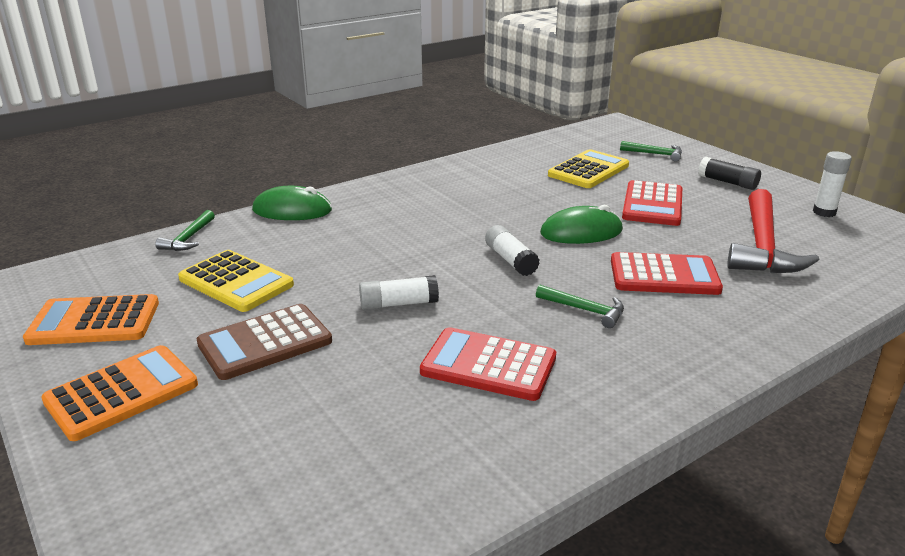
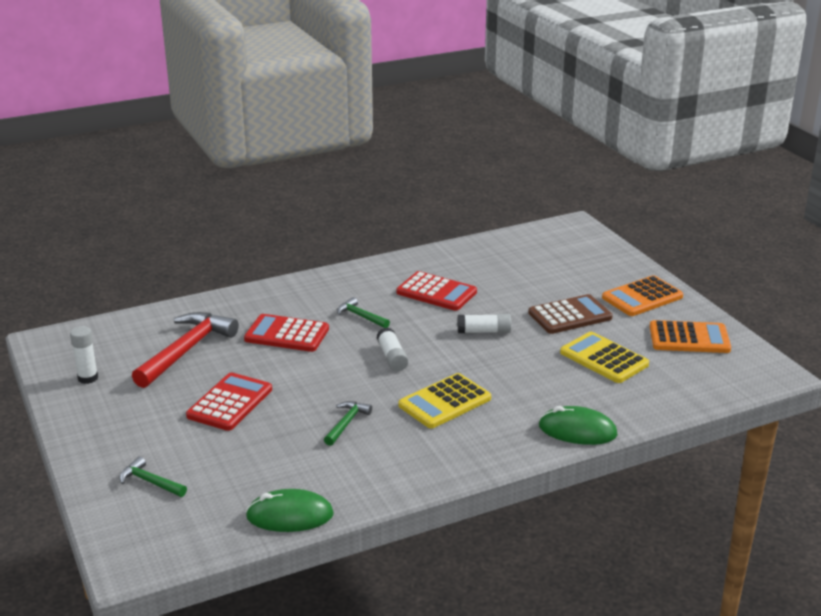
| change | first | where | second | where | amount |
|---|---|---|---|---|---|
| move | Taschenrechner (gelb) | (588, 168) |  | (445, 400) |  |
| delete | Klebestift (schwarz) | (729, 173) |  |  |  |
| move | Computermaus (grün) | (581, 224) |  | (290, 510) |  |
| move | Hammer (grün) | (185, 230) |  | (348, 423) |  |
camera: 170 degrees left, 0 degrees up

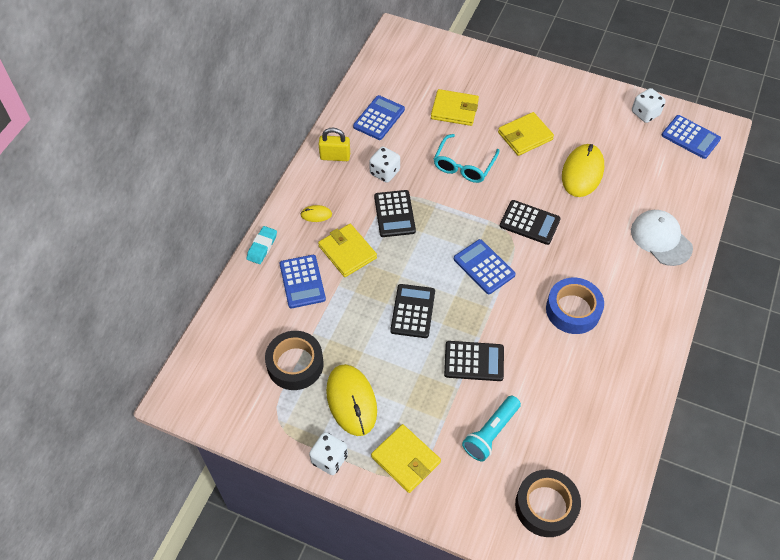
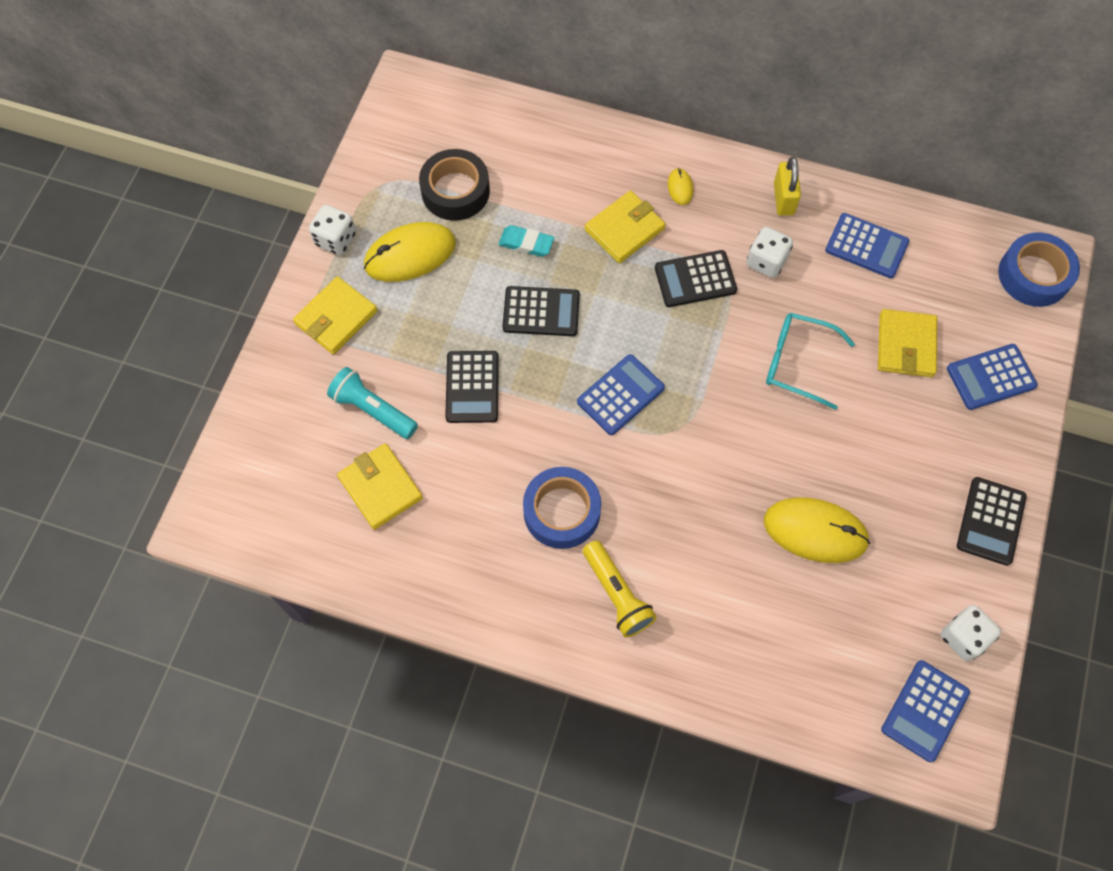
| change | first | where | second | where | amount |
|---|---|---|---|---|---|
| move | Geldbörse (gelb) | (526, 134) |  | (380, 486) |  |
| move | Taschenrechner (schwarz) | (530, 222) |  | (992, 521) |  |
| delete | Kappe (weiß) | (662, 238) |  |  |  |
| move | Radiergummi (türkis) | (262, 245) |  | (526, 241) |  |
| move | Taschenrechner (blau) | (303, 281) |  | (992, 377) |  |
| delete | Klebeband (schwarz) | (548, 503) |  |  |  |
| insert |  |  | Klebeband (blau) | (1039, 269) |  |
| insert |  |  | Taschenlampe (gelb) | (620, 588) |  |
camera: 85 degrees right, 10 degrees up

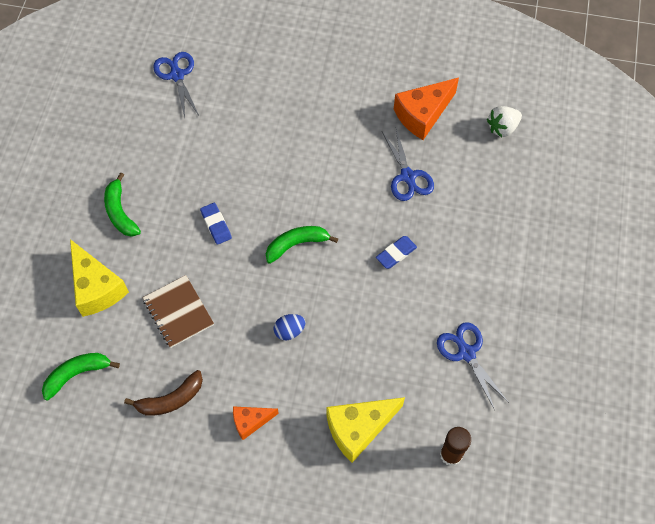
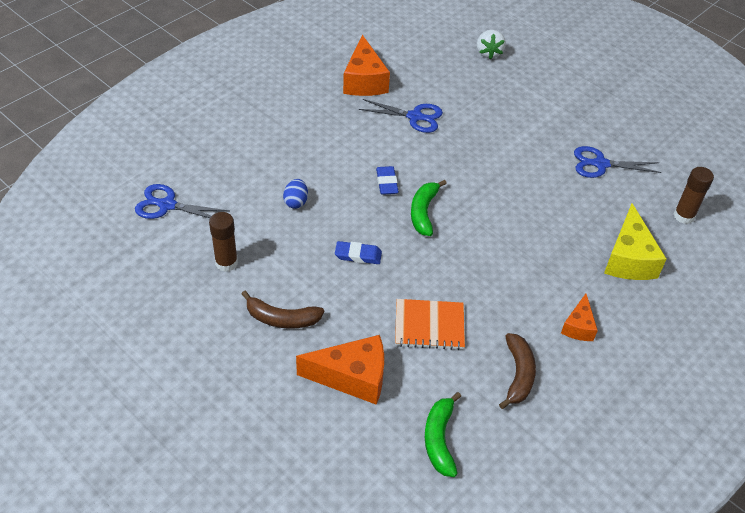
| change | first | where | second | where | amount |
|---|---|---|---|---|---|
| move | Erdbeere (weiß) | (504, 121) |  | (491, 44) |  |
| recolor | Banane (grün) | (122, 205) | Banane (braun) | (283, 310) |  |
| move | Radiergummi (blau) | (396, 252) |  | (387, 180) |  |
| recolor | Käse (gelb) | (99, 278) | Käse (orange) | (340, 370) |  |
| recolor | Notizbuch (braun) | (178, 311) | Notizbuch (orange) | (430, 324) |  |
| move | Ei (blau) | (289, 327) |  | (295, 194) |  |
| insert |  |  | Klebestift (braun) | (223, 242) |  |
camera: 60 degrees left, 15 degrees down

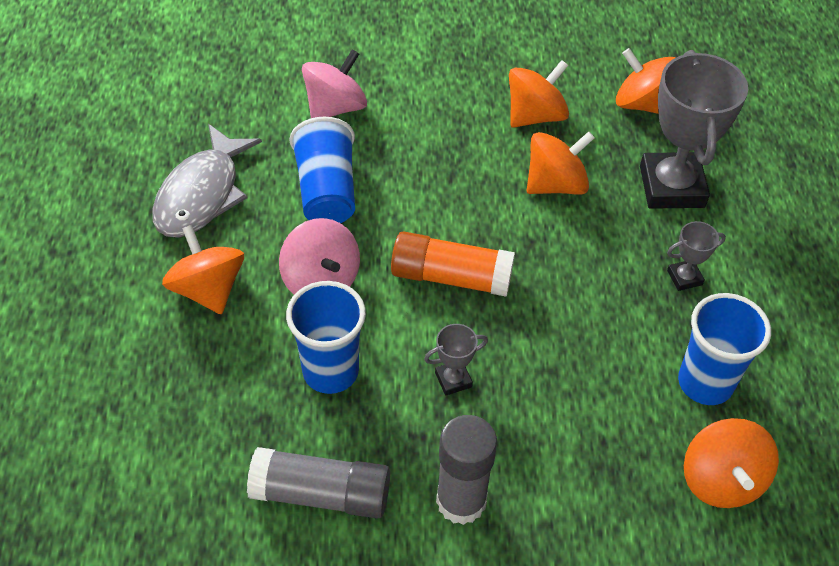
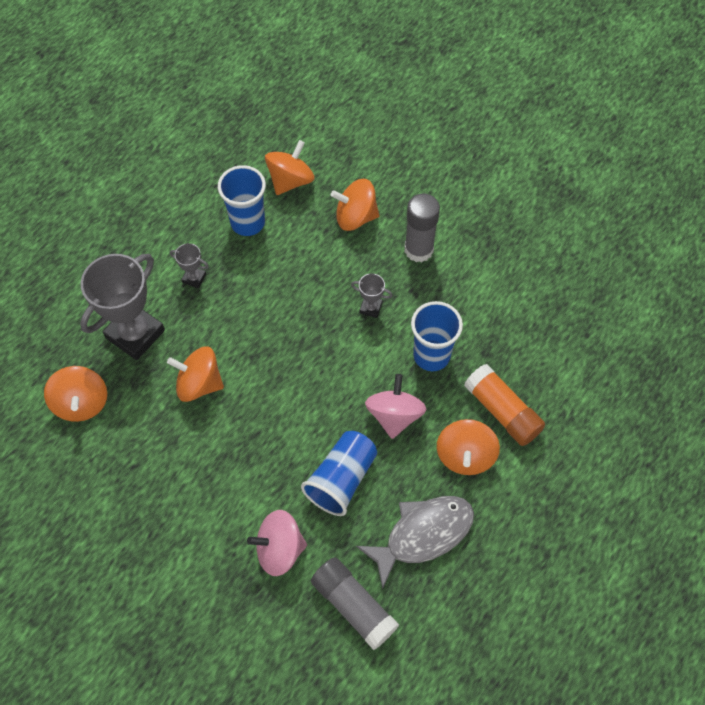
| change | first | where | second | where | amount |
|---|---|---|---|---|---|
| move | Kreisel (orange) | (539, 94) |  | (355, 205) |  |
| move | Klebestift (orange) | (453, 264) |  | (504, 405) |  |
| move | Klebestift (grau) | (318, 483) |  | (355, 603) |  |
camera: 140 degrees left, 10 degrees up

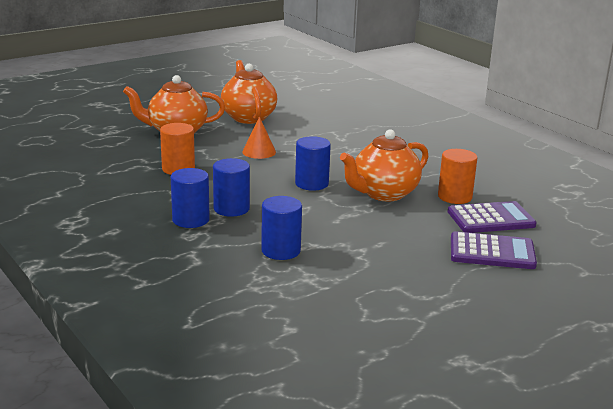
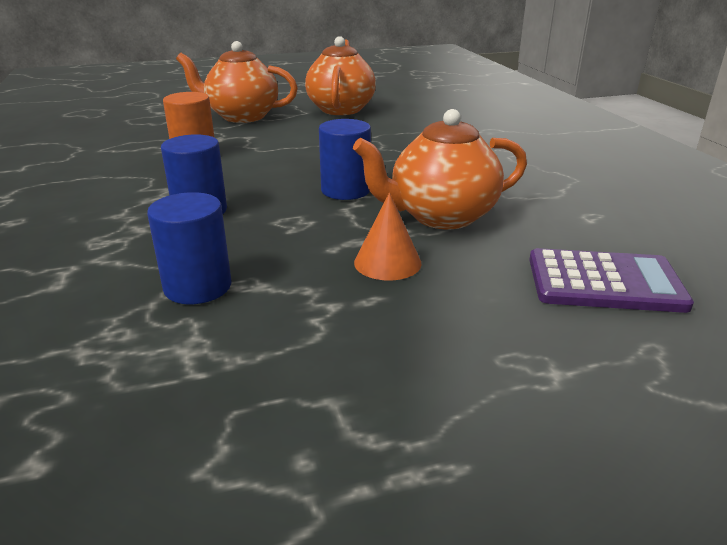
| change | first | where | second | where | amount |
|---|---|---|---|---|---|
| move | Kegel (orange) | (259, 137) |  | (388, 236) |  |
| delete | Vollzylinder (orange) | (457, 176) |  |  |  |
| delete | Vollzylinder (blau) | (190, 198) |  |  |  |
| delete | Taschenrechner (lila) | (494, 250) |  |  |  |
camera: 20 degrees right, 5 degrees up

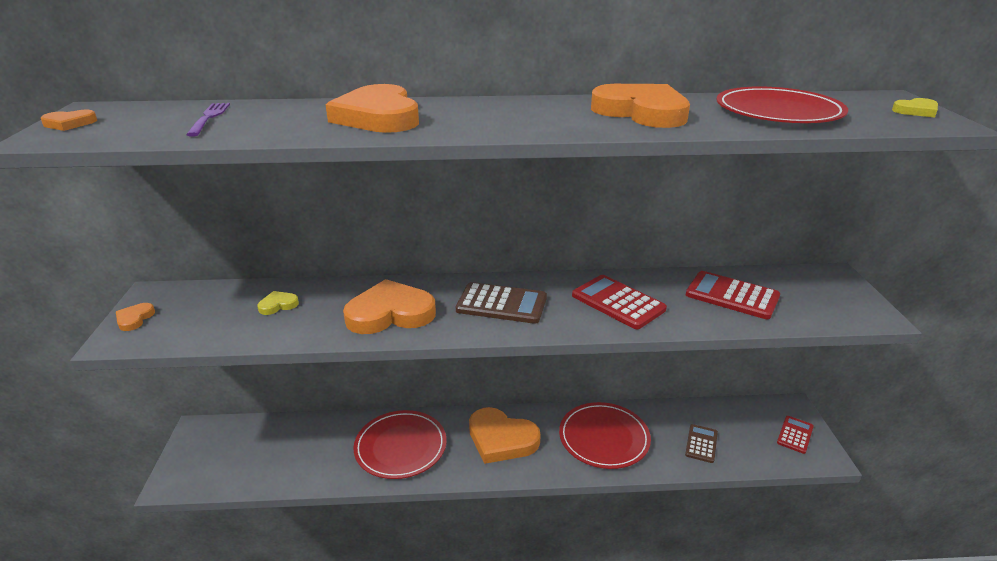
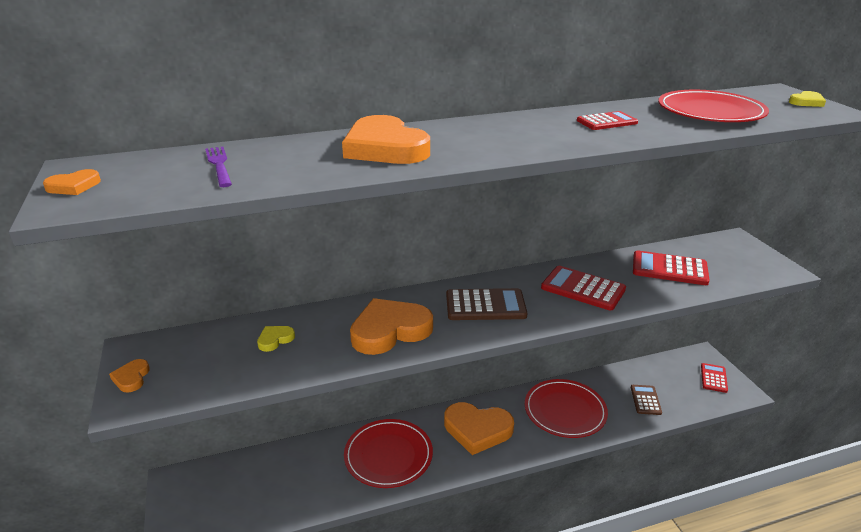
| change | first | where | second | where | amount |
|---|---|---|---|---|---|
| replace | Herz (orange) | (640, 106) | Taschenrechner (rot) | (607, 120) |  |
camera: 15 degrees left, 0 degrees up

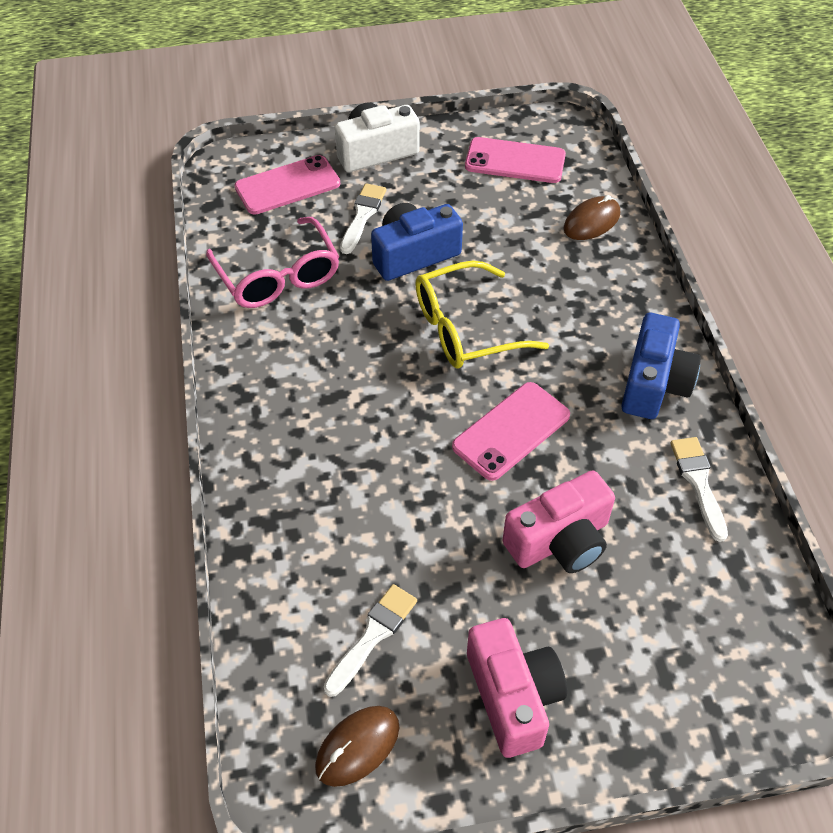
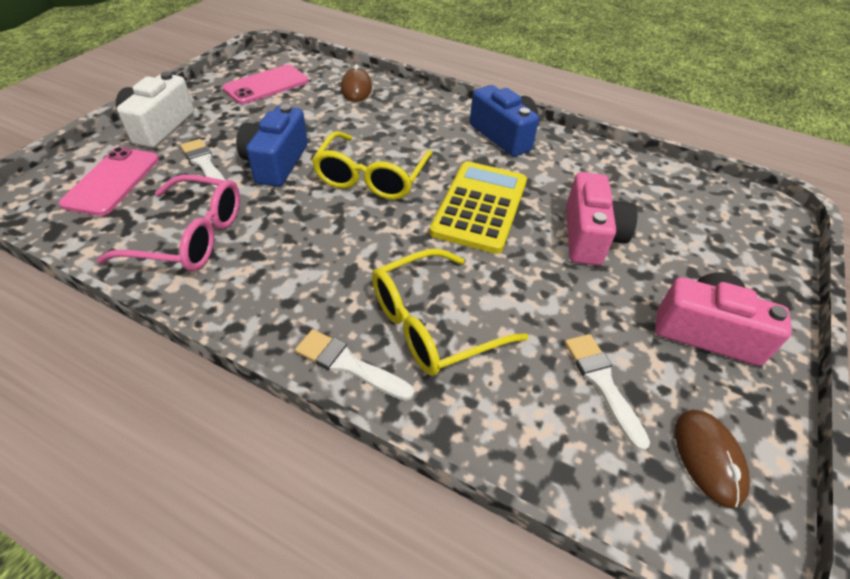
| change | first | where | second | where | amount |
|---|---|---|---|---|---|
| replace | Handy (rosa) | (511, 431) | Taschenrechner (gelb) | (478, 207) |  |
| move | Pinsel (weiß) | (699, 489) |  | (354, 365) |  |
| insert |  |  | Brille (gelb) | (450, 312) |  |
camera: 55 degrees left, 5 degrees down

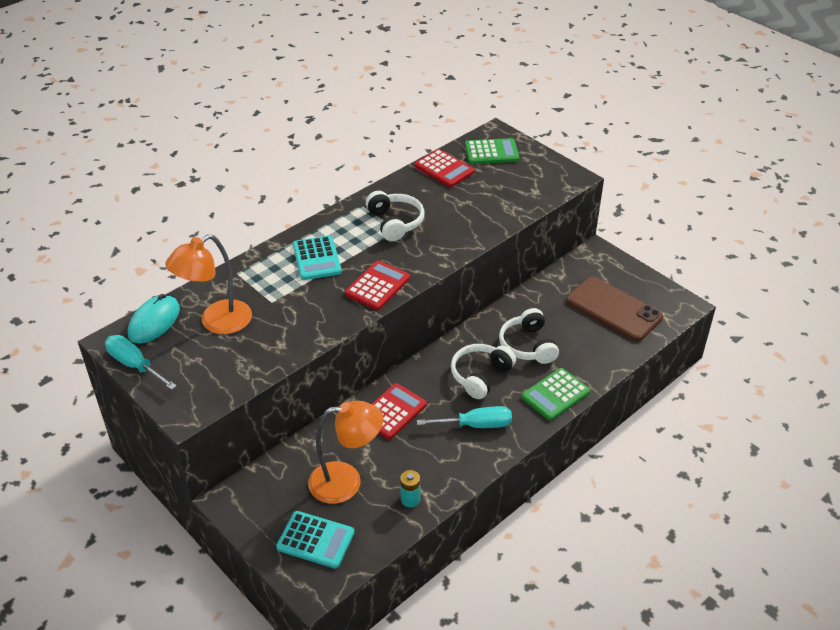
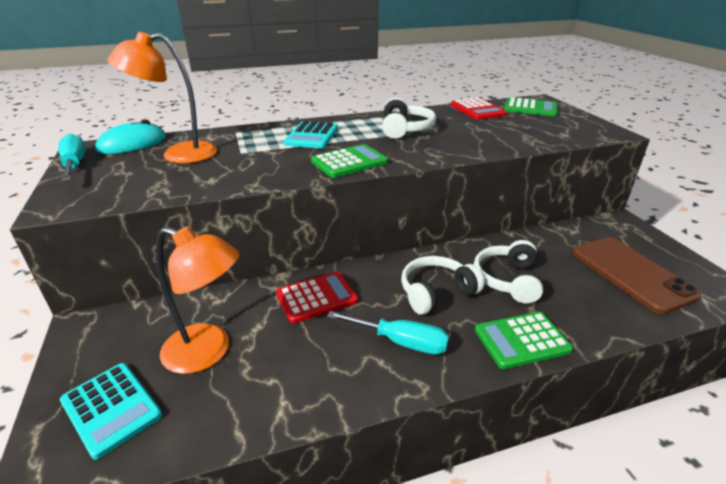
| change | first | where | second | where | amount |
|---|---|---|---|---|---|
| recolor | Taschenrechner (rot) | (377, 285) | Taschenrechner (grün) | (349, 161) |  |
| delete | Batterie (türkis) | (410, 488) |  |  |  |
camera: 25 degrees right, 10 degrees down

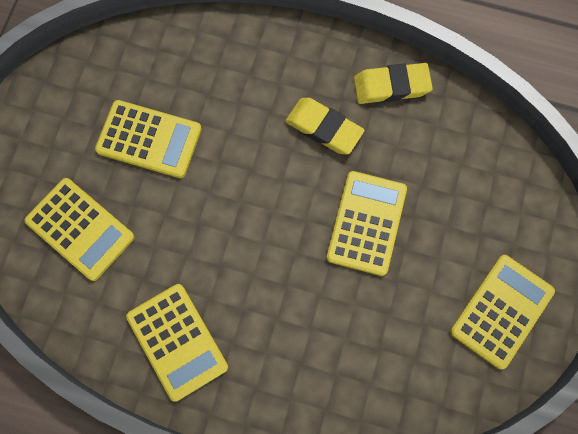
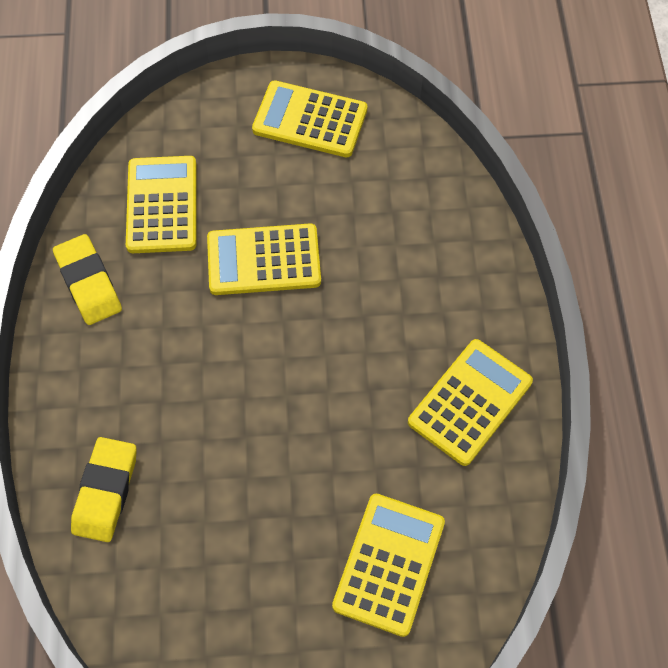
| change | first | where | second | where | amount |
|---|---|---|---|---|---|
| move | Radiergummi (gelb) | (325, 126) |  | (104, 489) |  |
| move | Taschenrechner (gelb) | (148, 139) |  | (161, 204) |  |
camera: 110 degrees left, 10 degrees down

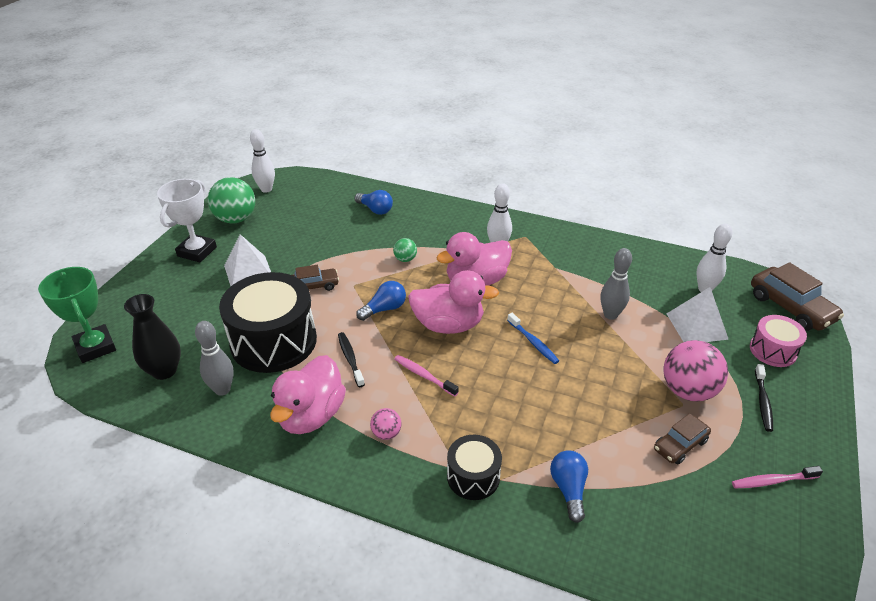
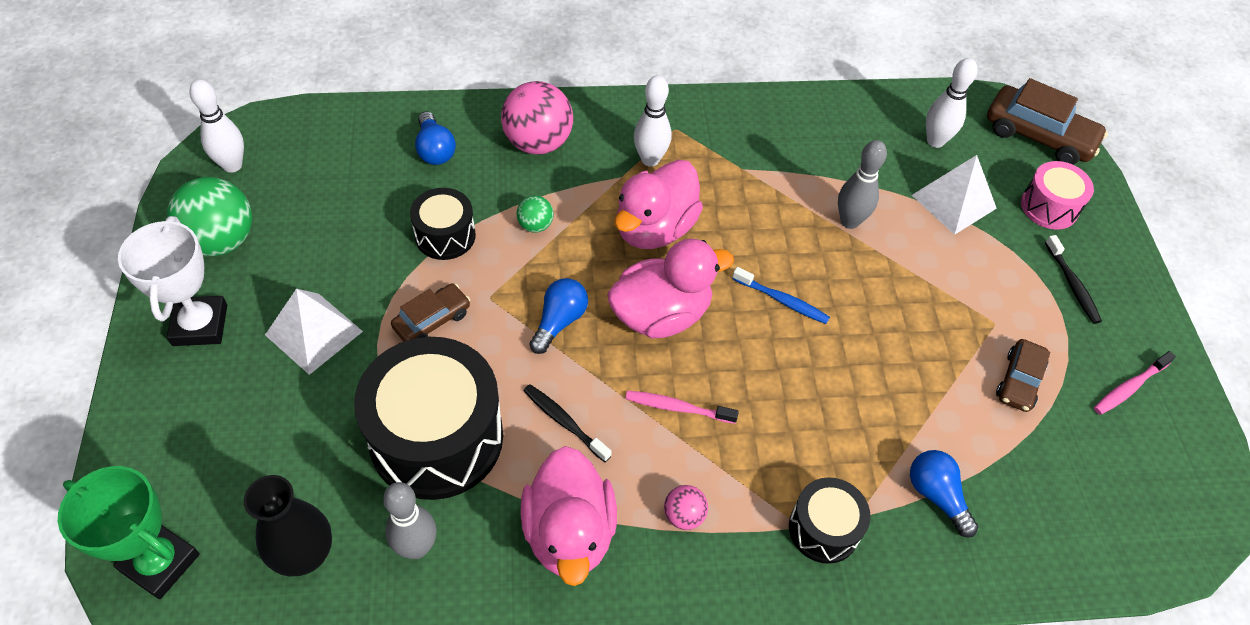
| change | first | where | second | where | amount |
|---|---|---|---|---|---|
| rotate | Glühbirne (blau) | (373, 202) |  | (435, 138) | 60 degrees clockwise |
| move | Ball (rosa) | (695, 370) |  | (537, 118) |  |
| insert |  |  | Trommel (schwarz) | (443, 224) |  |
camera: 30 degrees left, 15 degrees up

